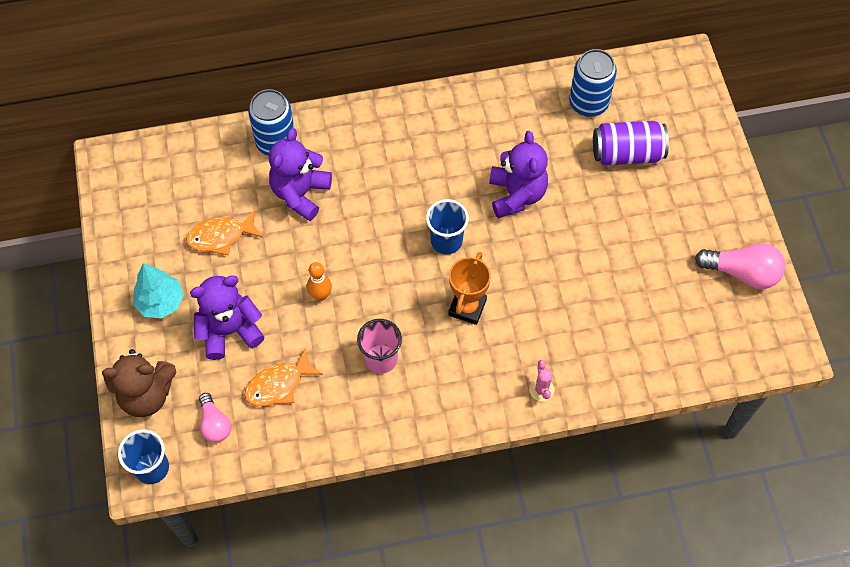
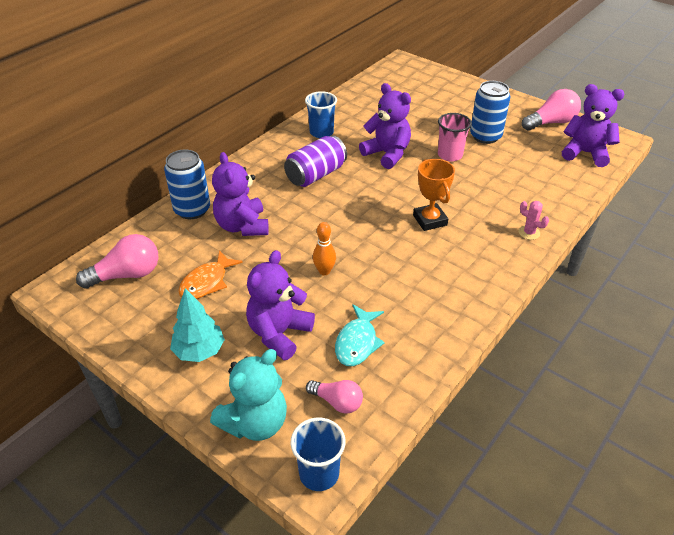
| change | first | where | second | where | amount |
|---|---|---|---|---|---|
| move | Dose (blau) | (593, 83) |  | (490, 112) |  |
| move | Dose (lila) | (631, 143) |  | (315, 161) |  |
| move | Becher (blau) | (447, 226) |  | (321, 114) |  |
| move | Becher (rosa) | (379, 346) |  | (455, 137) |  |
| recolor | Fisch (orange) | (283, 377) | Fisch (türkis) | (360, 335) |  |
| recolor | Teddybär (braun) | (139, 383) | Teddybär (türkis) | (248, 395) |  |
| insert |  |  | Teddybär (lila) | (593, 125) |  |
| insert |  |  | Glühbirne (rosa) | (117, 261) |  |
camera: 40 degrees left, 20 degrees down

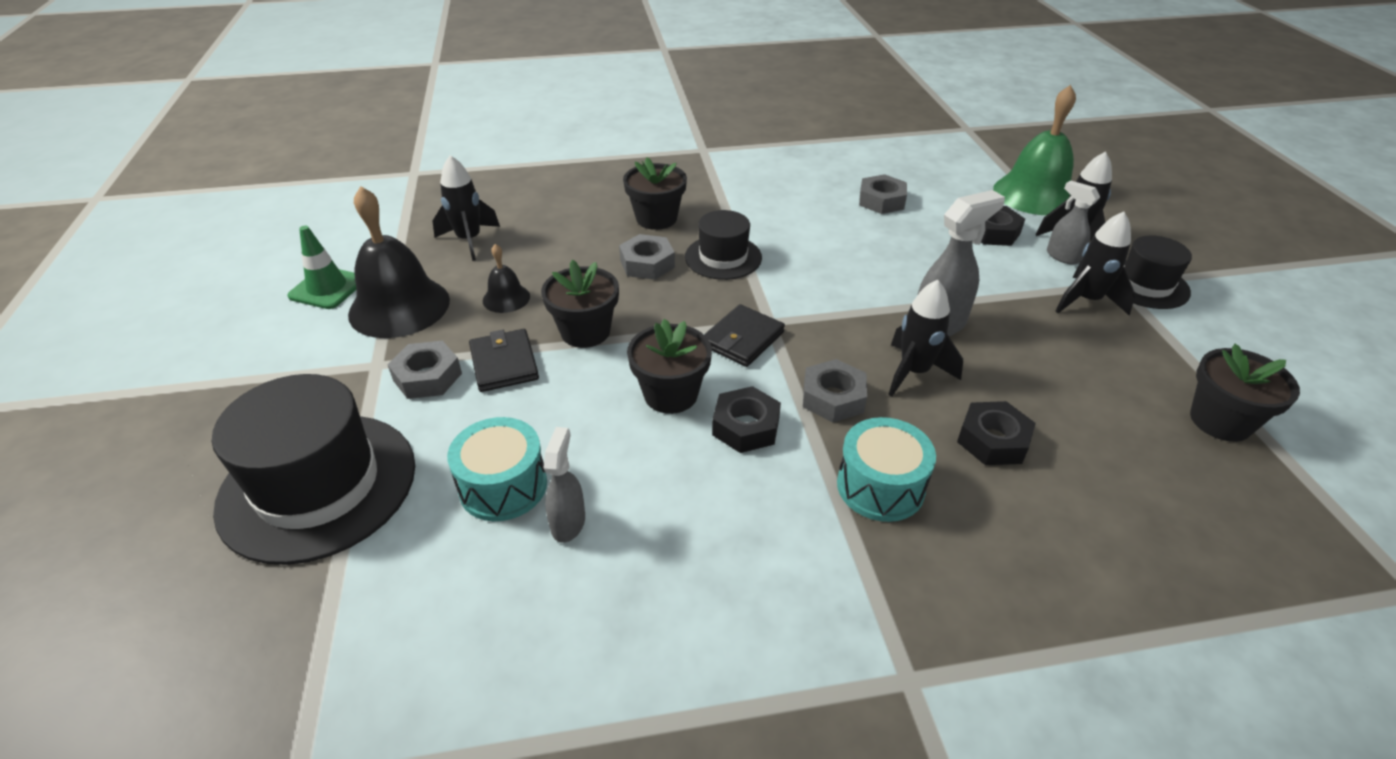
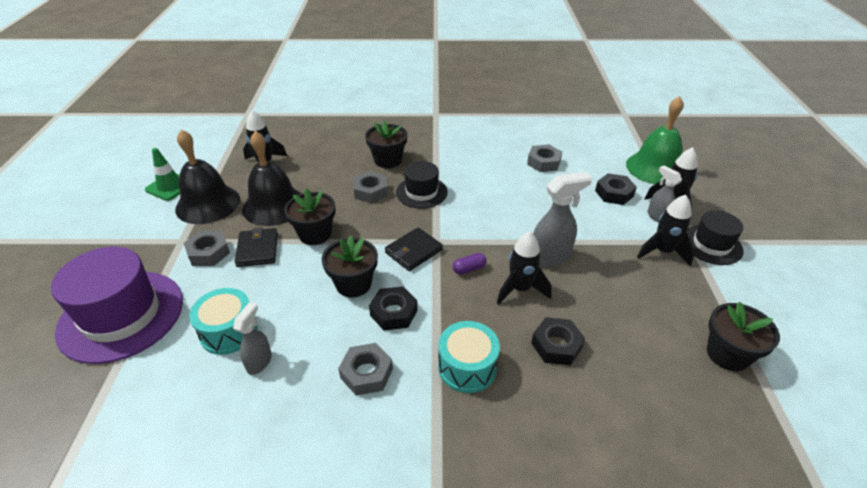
| change | first | where | second | where | amount |
|---|---|---|---|---|---|
| resize | Glocke (schwarz) | (506, 278) |  | (272, 178) | x2.06 |
| move | Sechskantmutter (grau) | (835, 390) |  | (365, 369) |  |
| recolor | Hut (schwarz) | (313, 469) | Hut (lila) | (117, 305) |  |
| insert |  |  | Kapsel (lila) | (470, 263) |  |
camera: 10 degrees right, 0 degrees up

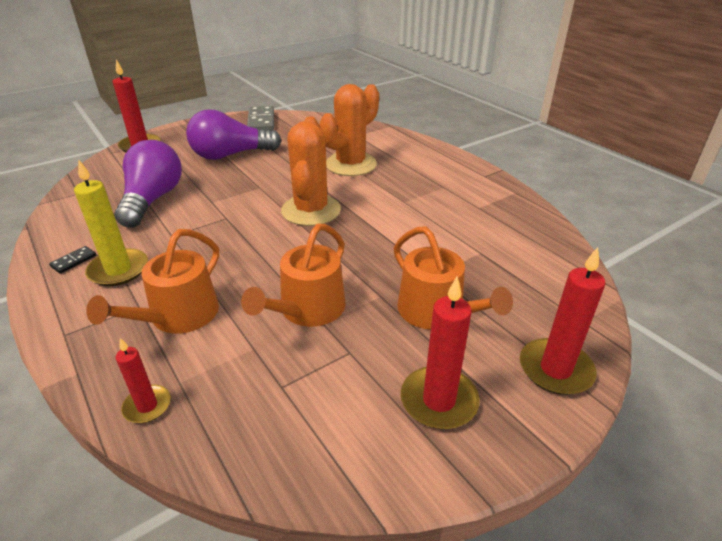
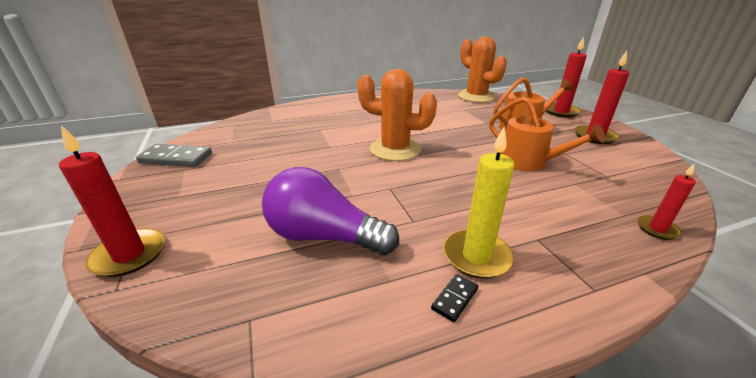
| change | first | where | second | where | amount |
|---|---|---|---|---|---|
| move | Kaktus (orange) | (349, 130) |  | (482, 70) |  |
| delete | Glühbirne (lila) | (233, 134) |  |  |  |
| delete | Gießkanne (orange) | (152, 281) |  |  |  |
| rotate | Dominostein (schwarz) | (72, 260) |  | (454, 298) | 75 degrees clockwise |
camera: 75 degrees left, 5 degrees down

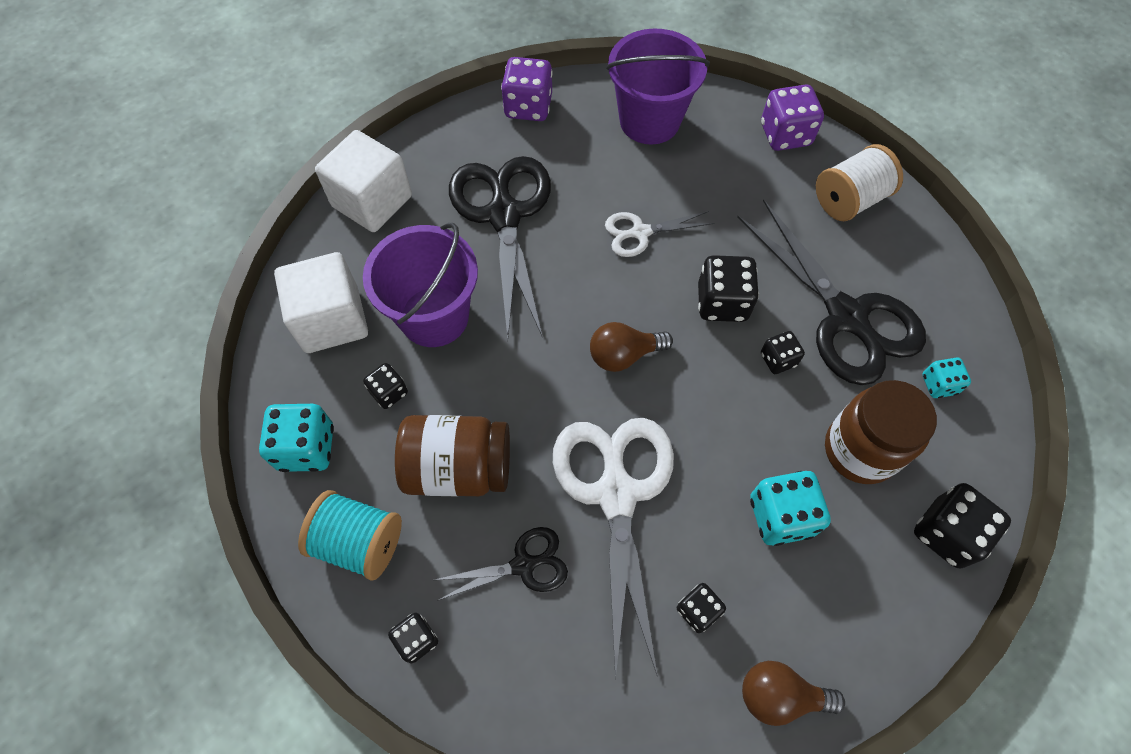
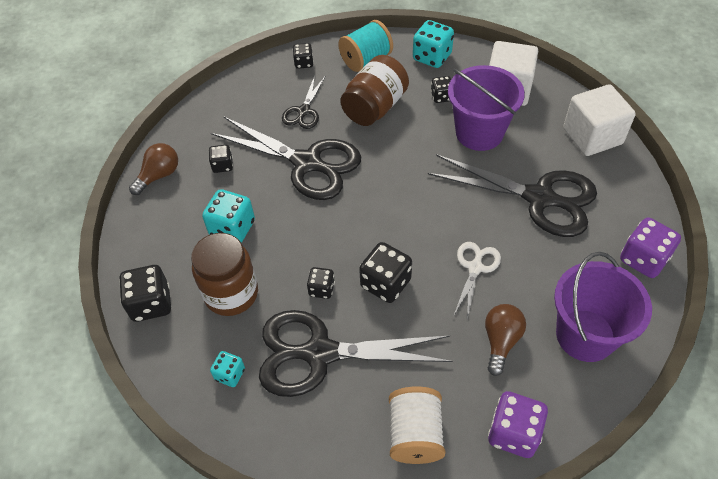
| change | first | where | second | where | amount |
|---|---|---|---|---|---|
| move | Glühbirne (braun) | (631, 347) |  | (505, 340) |  |
| recolor | Schere (weiß) | (613, 548) | Schere (schwarz) | (286, 158) |  |
camera: 125 degrees right, 10 degrees down

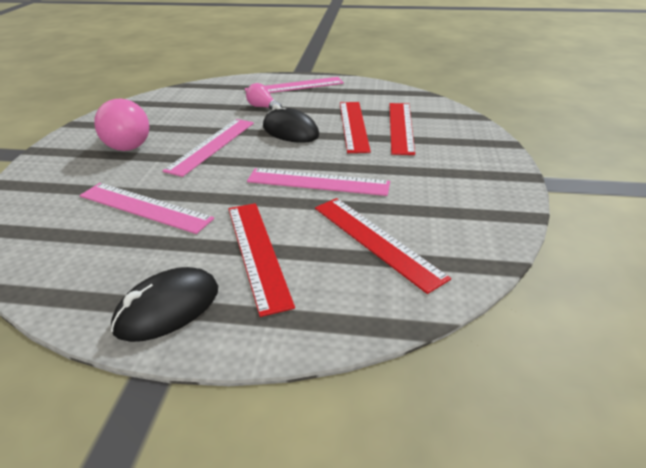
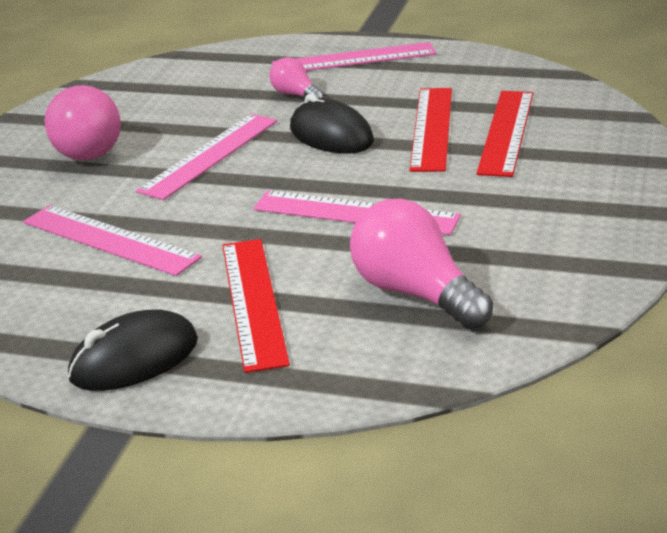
| change | first | where | second | where | amount |
|---|---|---|---|---|---|
| replace | Lineal (rot) | (383, 246) | Glühbirne (rosa) | (421, 264) |  |
camera: 10 degrees right, 5 degrees down

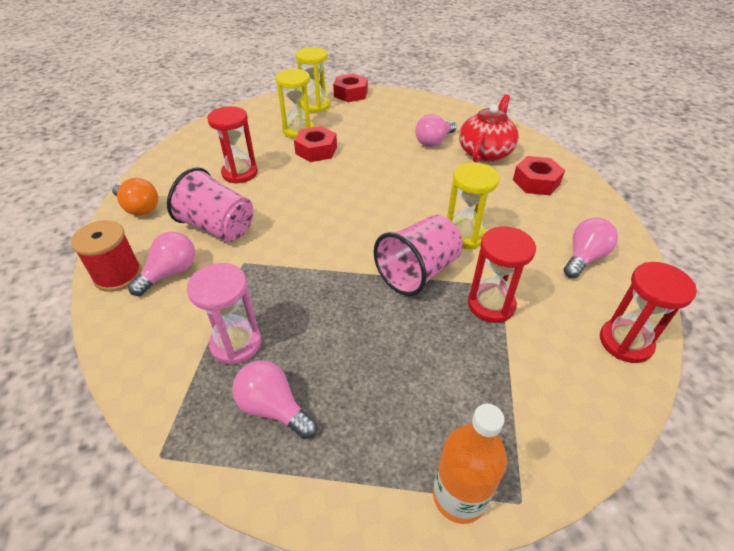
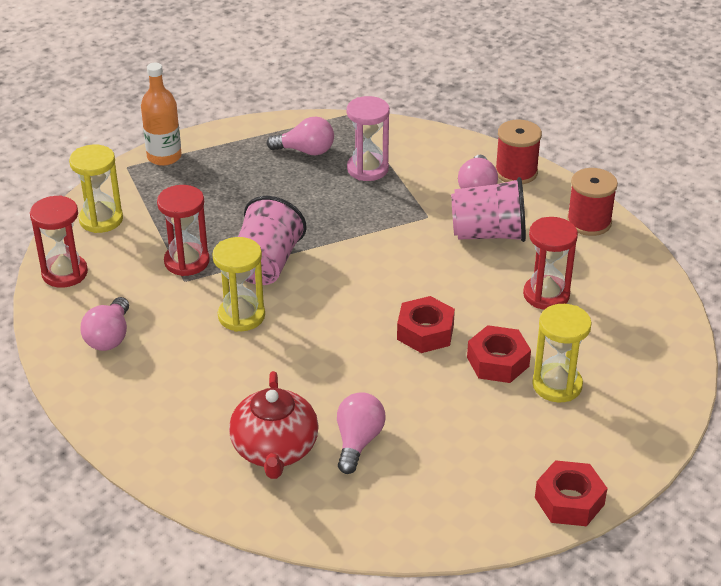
| change | first | where | second | where | amount |
|---|---|---|---|---|---|
| move | Sanduhr (gelb) | (313, 80) |  | (96, 188) |  |
| move | Sechskantmutter (rot) | (539, 175) |  | (426, 324) |  |
| replace | Glühbirne (orange) | (135, 197) | Garnrolle (rot) | (592, 202) |  |
camera: 150 degrees right, 5 degrees down

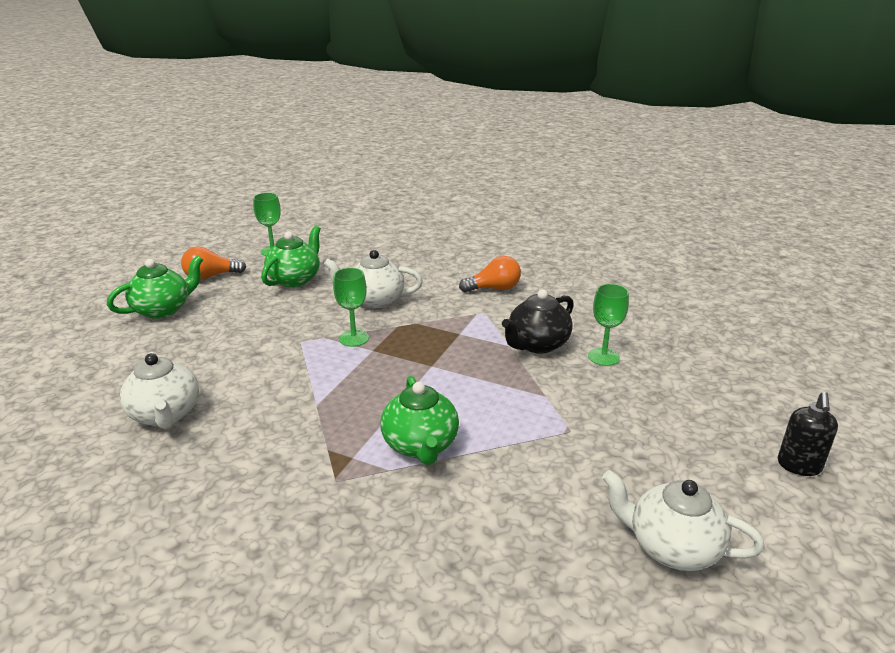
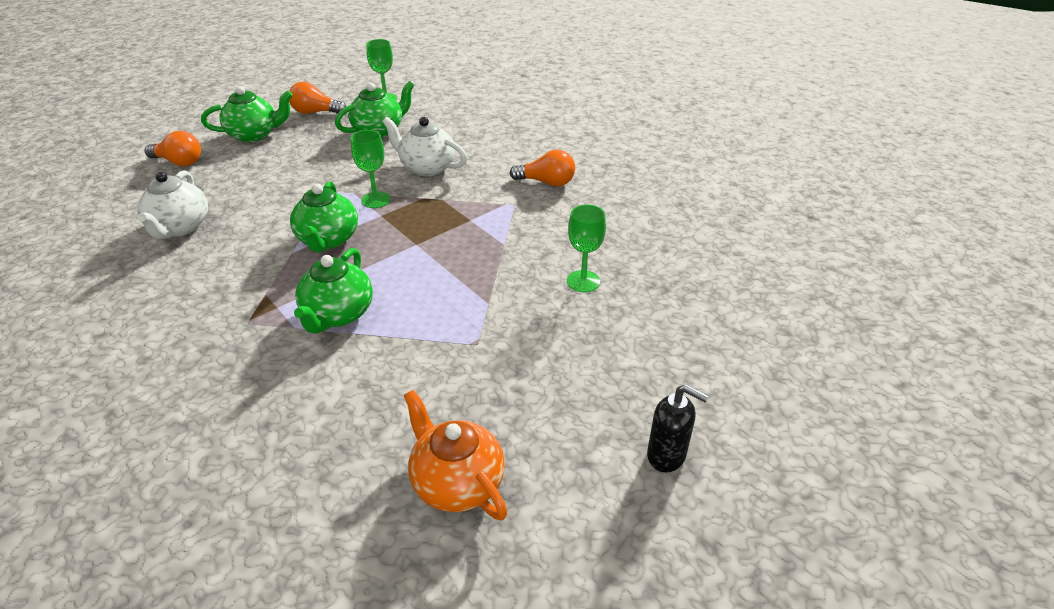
| change | first | where | second | where | amount |
|---|---|---|---|---|---|
| delete | Teekanne (schwarz) | (538, 321) |  |  |  |
| rotate | Seifenspender (schwarz) | (808, 434) |  | (678, 428) | 105 degrees counterclockwise |
| recolor | Teekanne (weiß) | (683, 520) | Teekanne (orange) | (455, 455) |  |
| insert |  |  | Glühbirne (orange) | (172, 148) |  |
| insert |  |  | Teekanne (grün) | (324, 217) |  |
camera: 25 degrees right, 10 degrees up

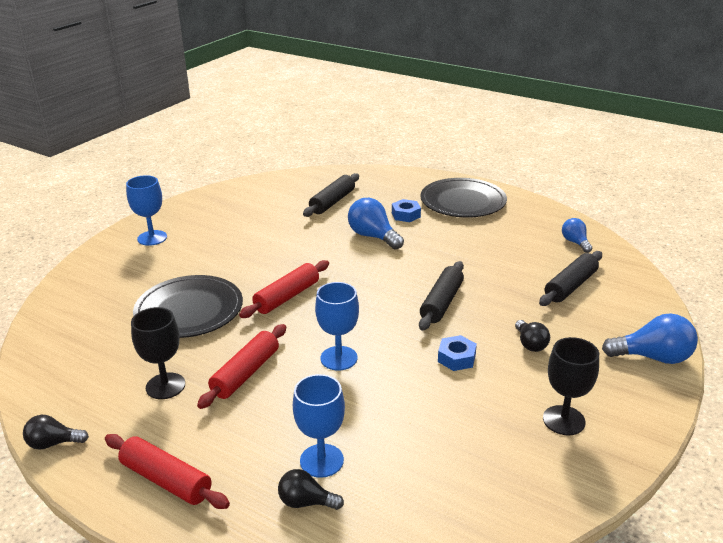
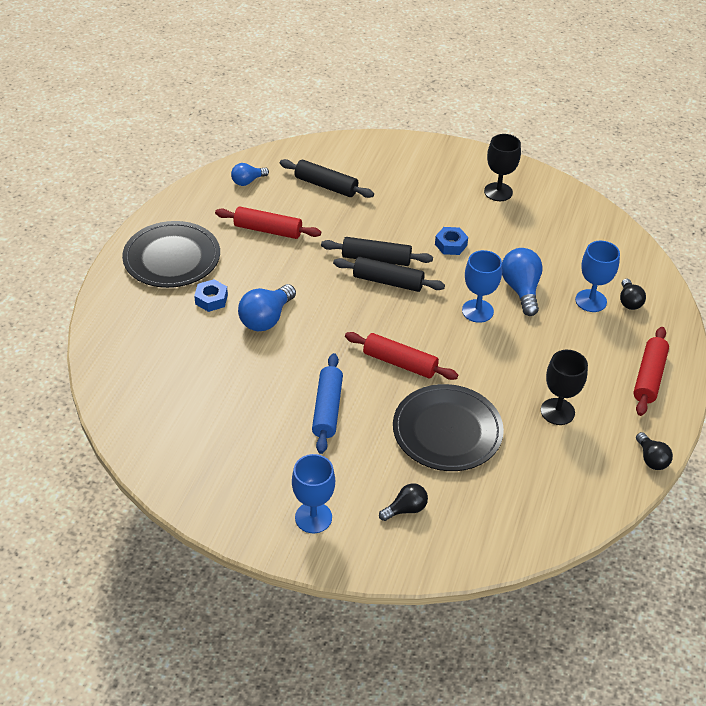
| change | first | where | second | where | amount |
|---|---|---|---|---|---|
| move | Nudelholz (schwarz) | (331, 195) |  | (389, 274) |  |
| move | Glühbirne (blau) | (650, 339) |  | (522, 282) |  |
| move | Glühbirne (schwarz) | (532, 336) |  | (403, 502) |  |
| move | Nudelholz (rot) | (241, 366) |  | (268, 223) |  |
| insert |  |  | Nudelholz (blau) | (327, 403) |  |
camera: 105 degrees left, 15 degrees up

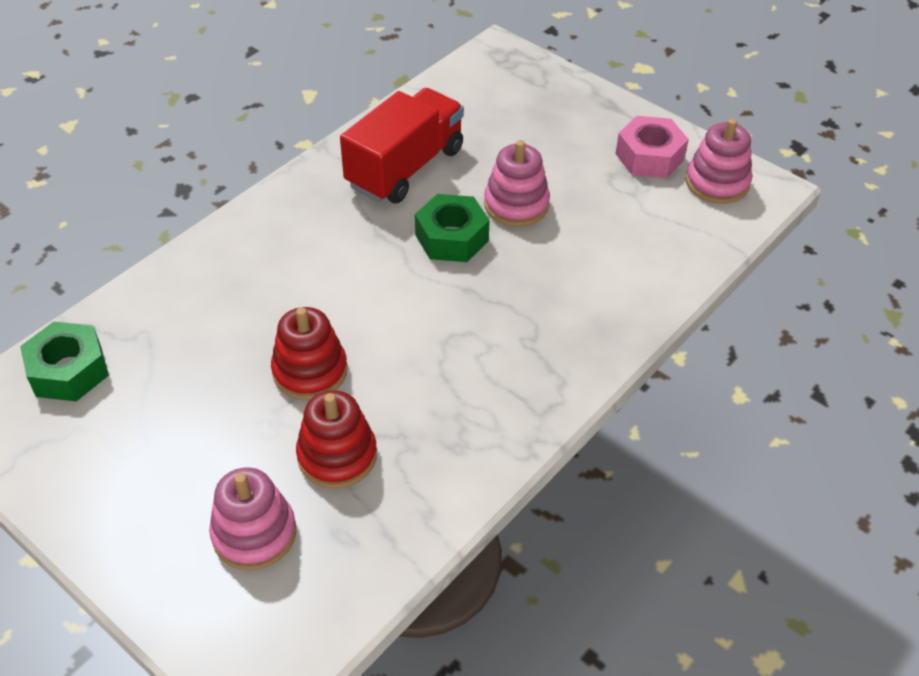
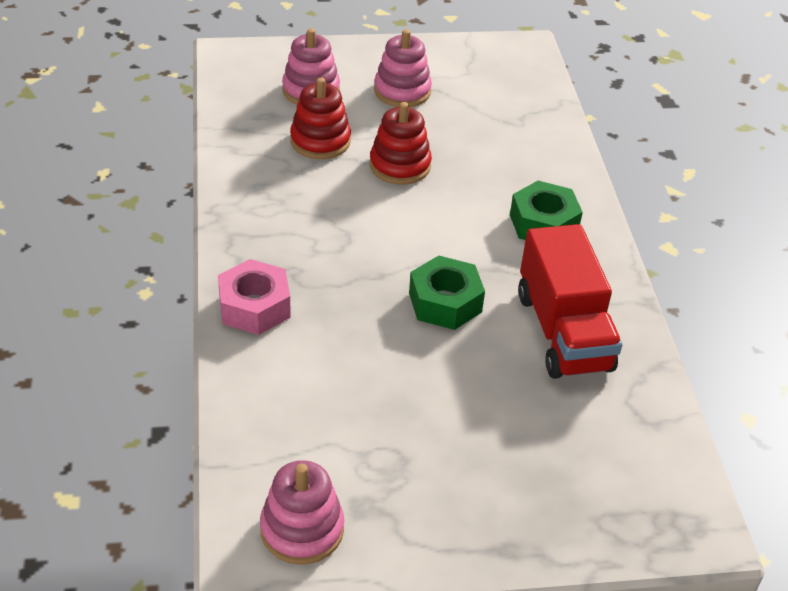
| change | first | where | second | where | amount |
|---|---|---|---|---|---|
| move | Sechskantmutter (rosa) | (652, 147) |  | (254, 297) |  |
| move | Stapelspielzeug (rosa) | (517, 183) |  | (403, 68) |  |
| move | Sechskantmutter (grün) | (64, 361) |  | (546, 210) |  |
camera: 130 degrees right, 5 degrees down

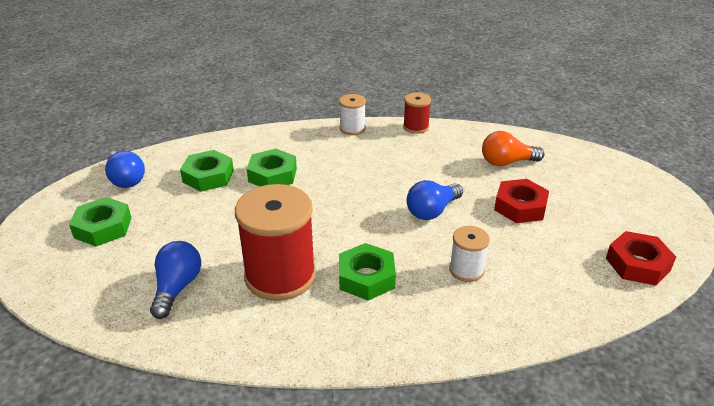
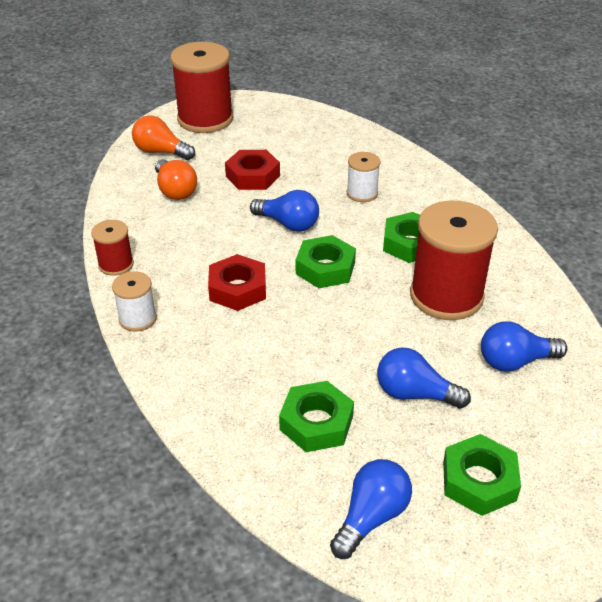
| change | first | where | second | where | amount |
|---|---|---|---|---|---|
| move | Sechskantmutter (grün) | (272, 167) |  | (326, 261) |  |
| move | Sechskantmutter (rot) | (641, 258) |  | (237, 282) |  |
| insert |  |  | Garnrolle (rot) | (201, 87) |  |
| insert |  |  | Glühbirne (orange) | (163, 137) |  |
| insert |  |  | Glühbirne (blau) | (424, 377) |  |
camera: 110 degrees left, 5 degrees up

